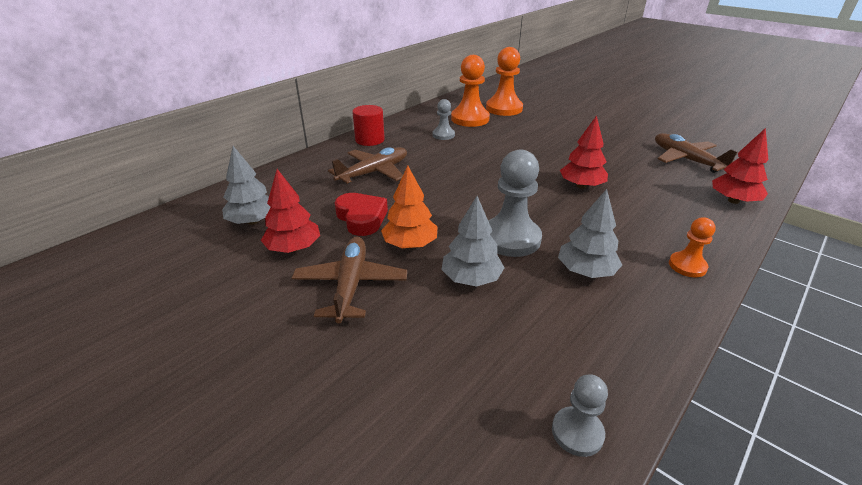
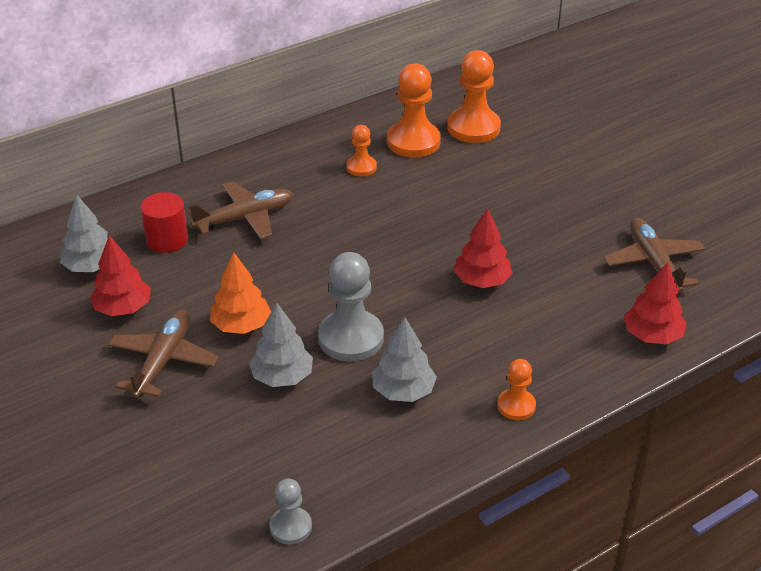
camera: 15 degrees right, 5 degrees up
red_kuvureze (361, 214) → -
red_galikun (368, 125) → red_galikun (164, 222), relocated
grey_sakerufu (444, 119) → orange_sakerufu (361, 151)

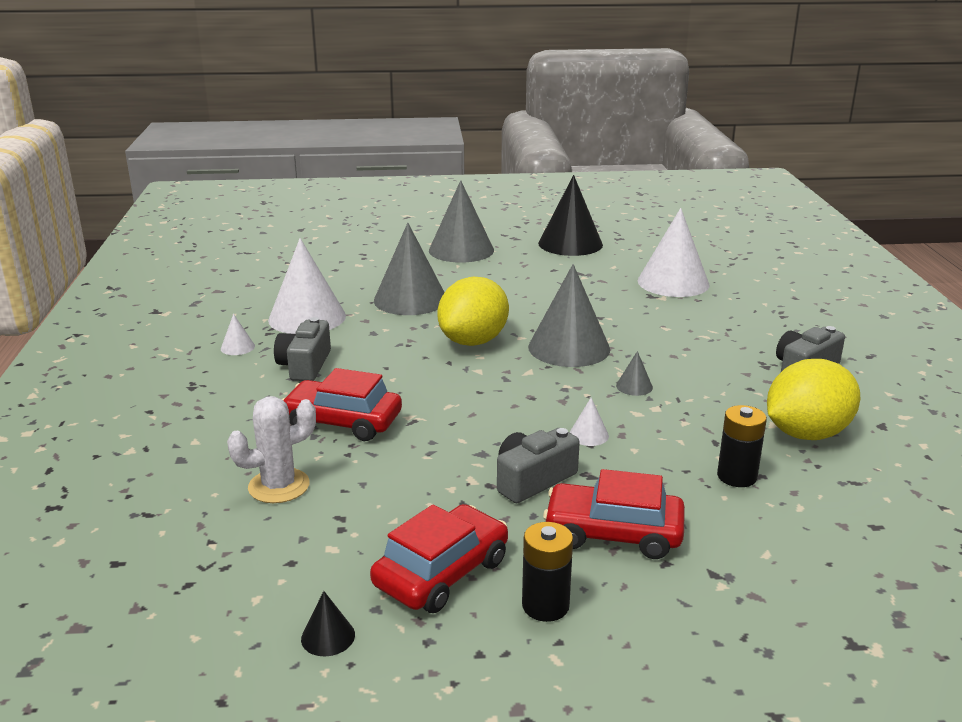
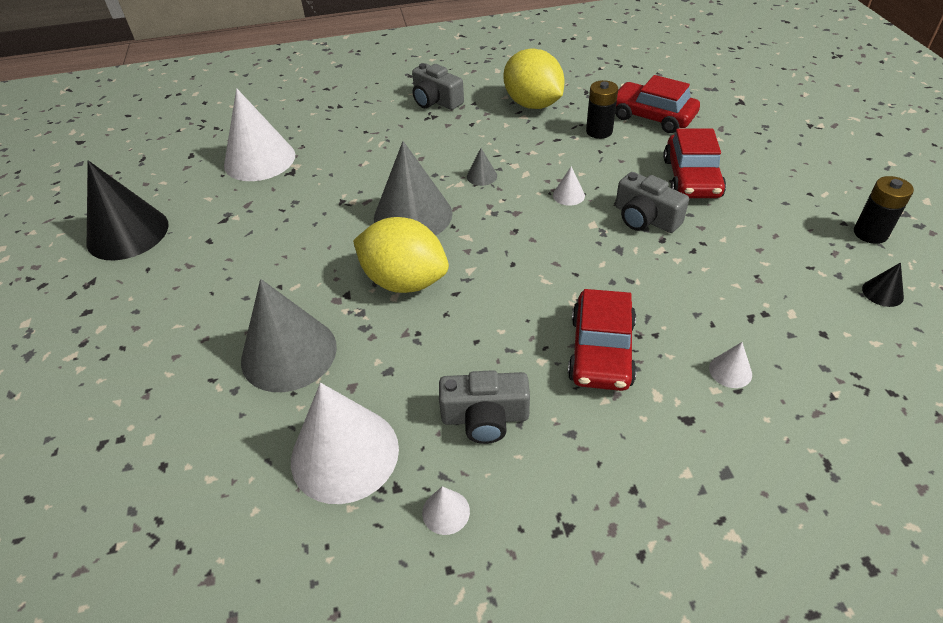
camera: 95 degrees left, 20 degrees up
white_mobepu (271, 449) → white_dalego (730, 365)
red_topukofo (439, 558) → red_topukofo (657, 104), relocated
grey_dalego (461, 221) → -
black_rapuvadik (547, 572) → black_rapuvadik (884, 210), relocated

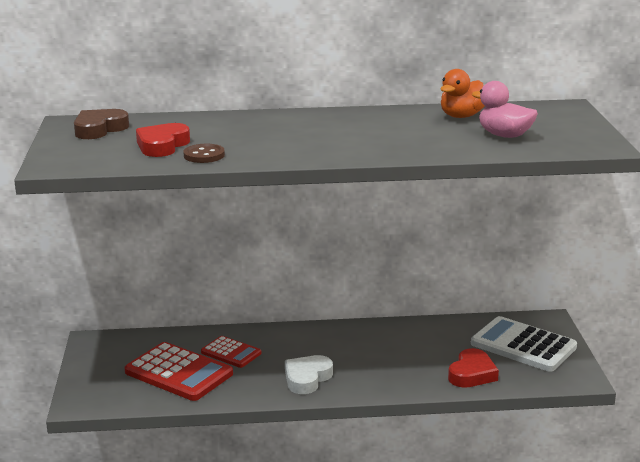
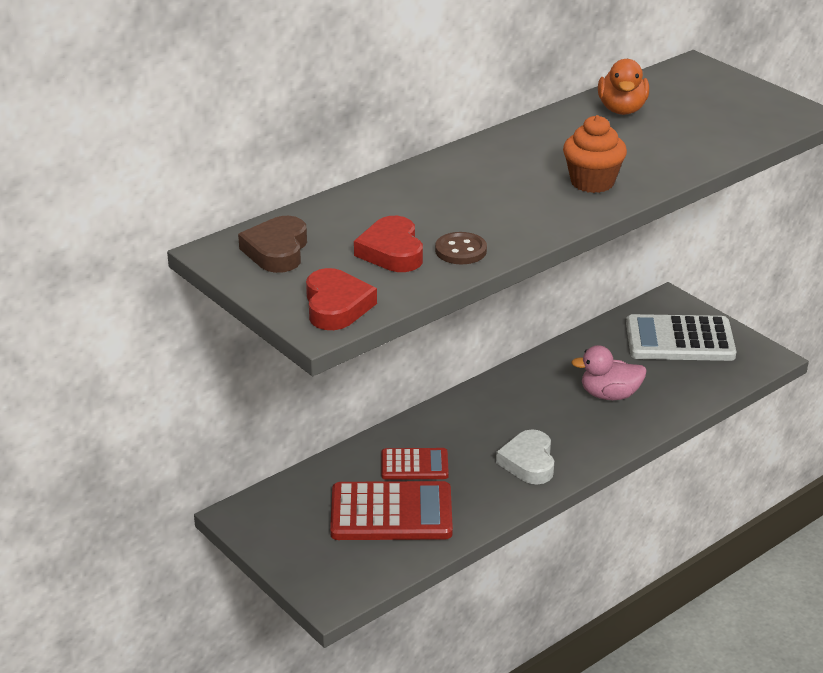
camera: 35 degrees left, 10 degrees up
red_kuvureze (473, 368) → red_kuvureze (341, 299), relocated
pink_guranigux (505, 109) → pink_guranigux (609, 372), relocated
- → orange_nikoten (595, 154)

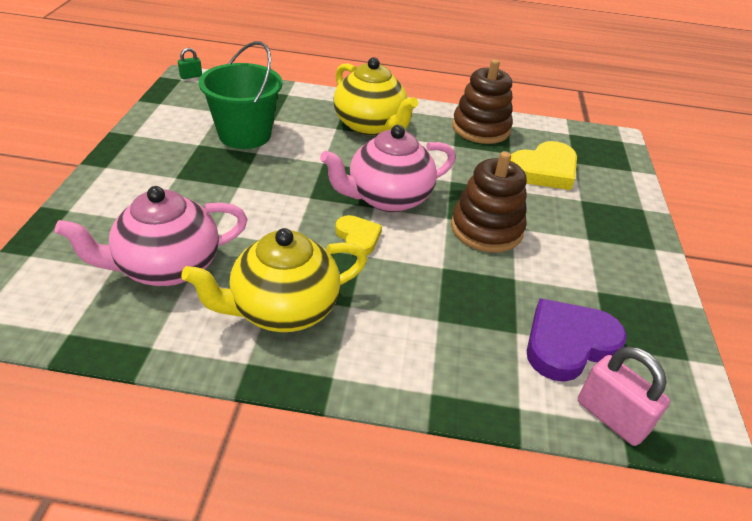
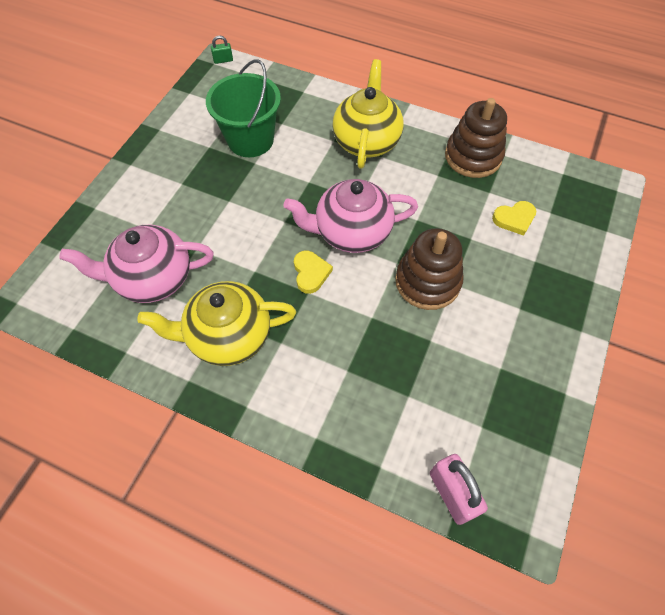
camera: 20 degrees right, 20 degrees up
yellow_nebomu (375, 96) → yellow_nebomu (367, 114), 150 degrees counterclockwise
yellow_kuvureze (543, 165) → yellow_kuvureze (514, 218), x0.59
purple_kuvureze (577, 340) → -

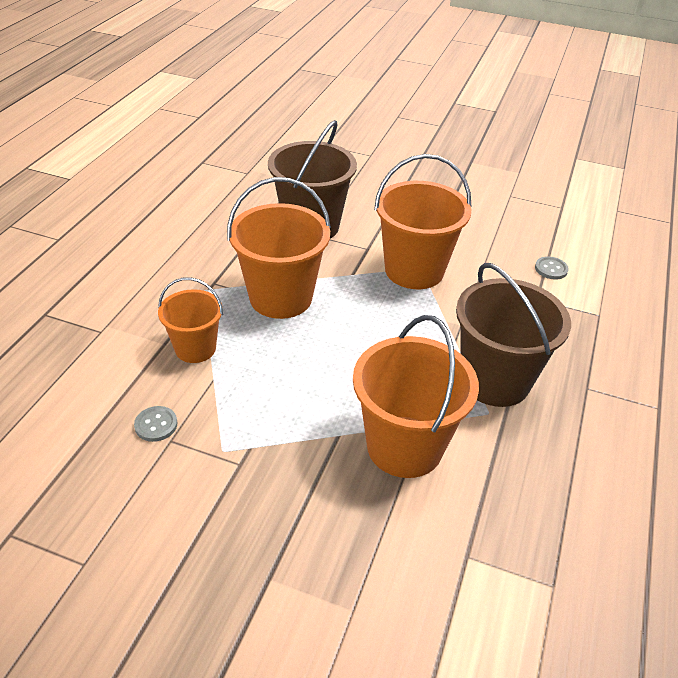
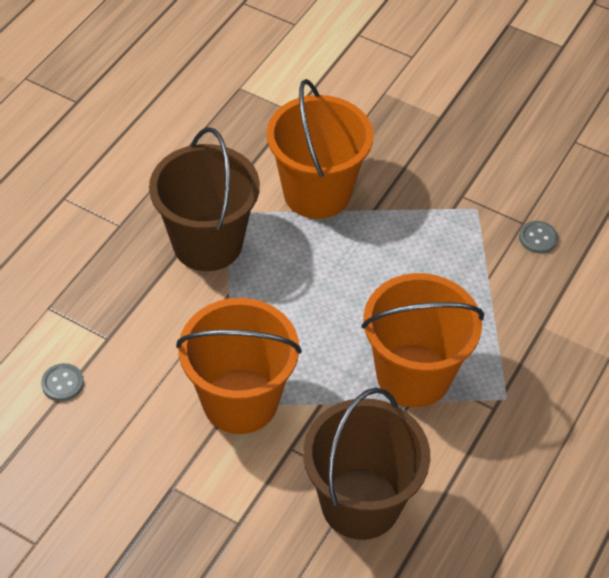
camera: 170 degrees left, 10 degrees up
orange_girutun (190, 320) → -

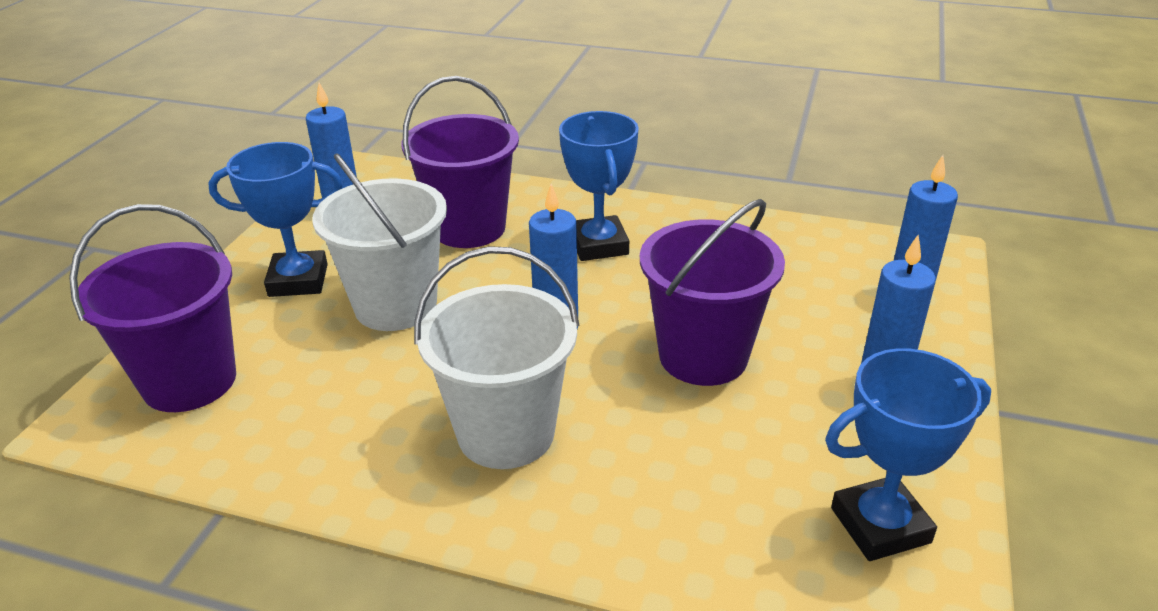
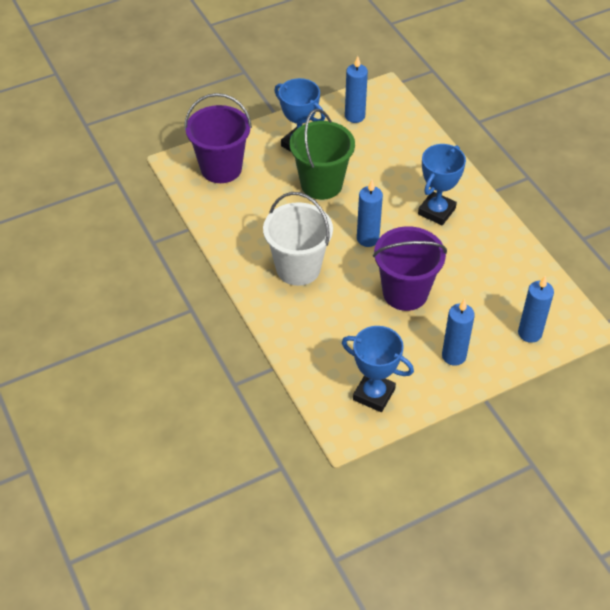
camera: 45 degrees right, 15 degrees up
white_girutun (380, 242) → green_girutun (322, 154)
purple_girutun (460, 162) → -

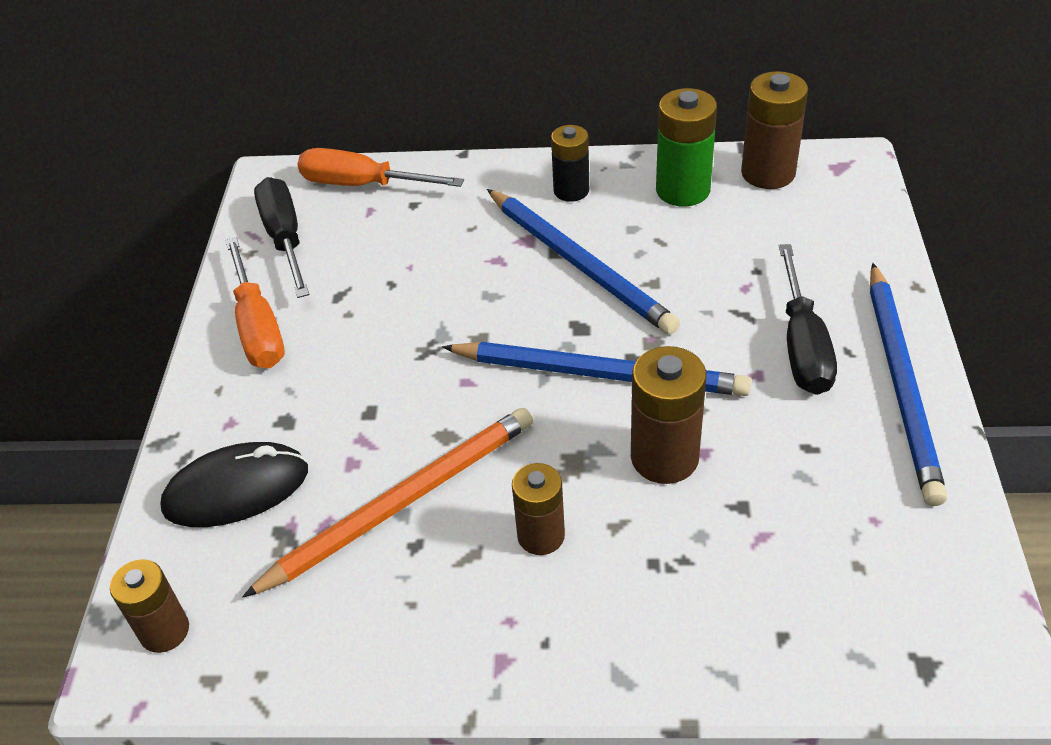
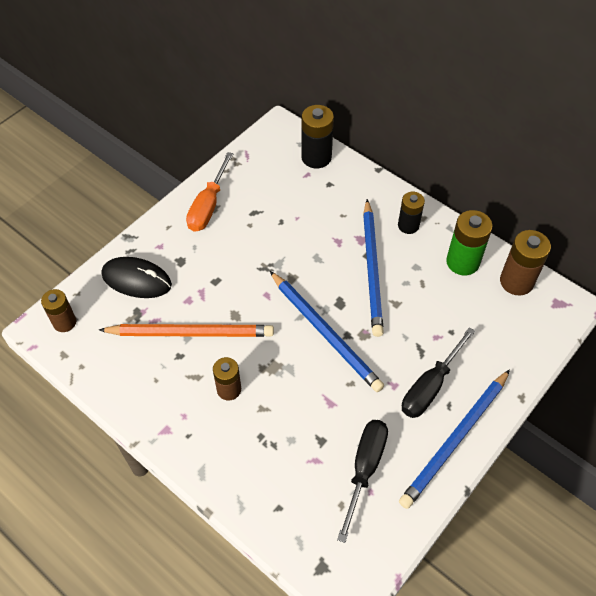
camera: 35 degrees right, 10 degrees up
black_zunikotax (282, 237) → black_zunikotax (362, 481), relocated
orange_zunikotax (380, 167) → black_rapuvadik (317, 136)
brown_rapuvadik (669, 415) → -

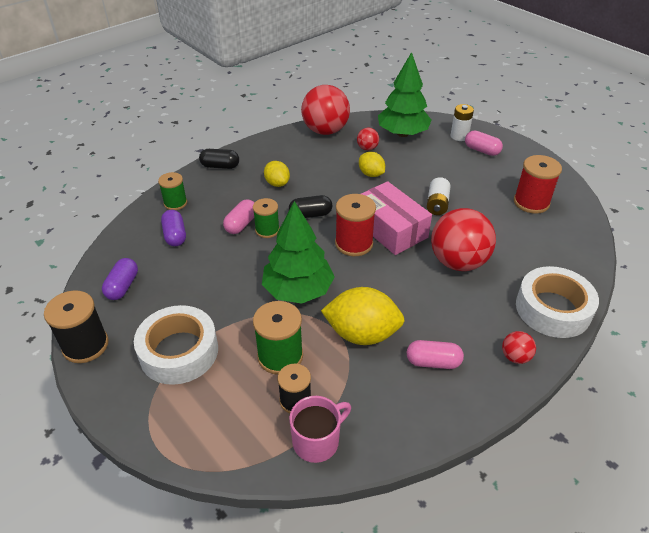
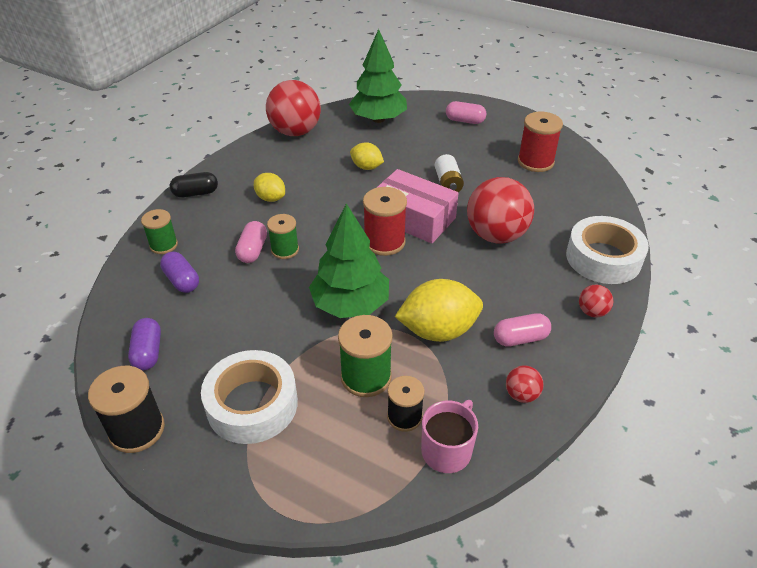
camera: 20 degrees left, 0 degrees up
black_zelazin (310, 206) → -
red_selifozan (368, 139) → red_selifozan (525, 384), relocated
white_rapuvadik (462, 122) → -

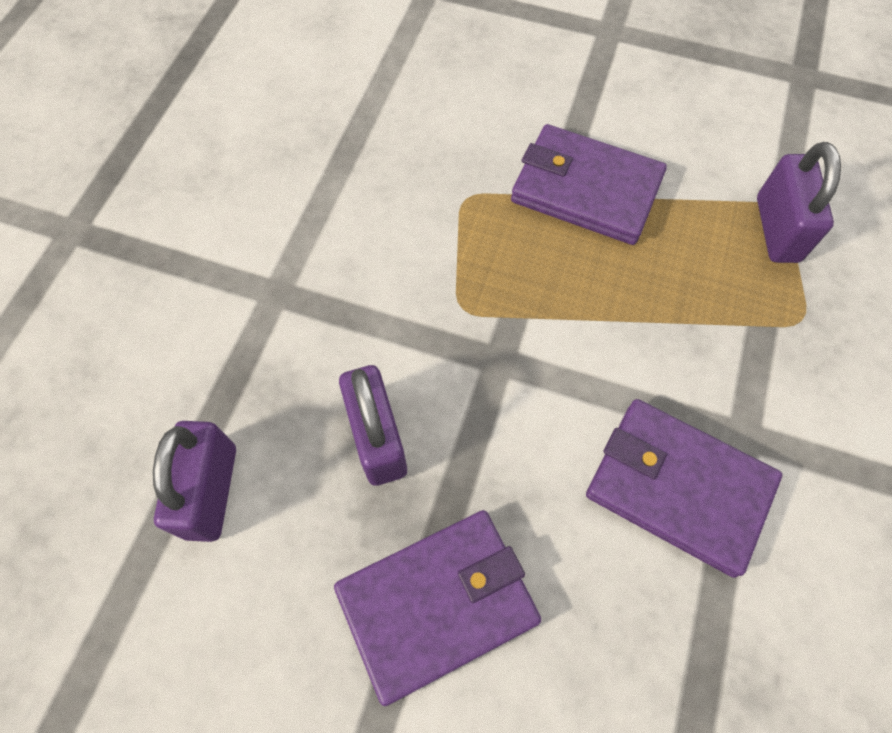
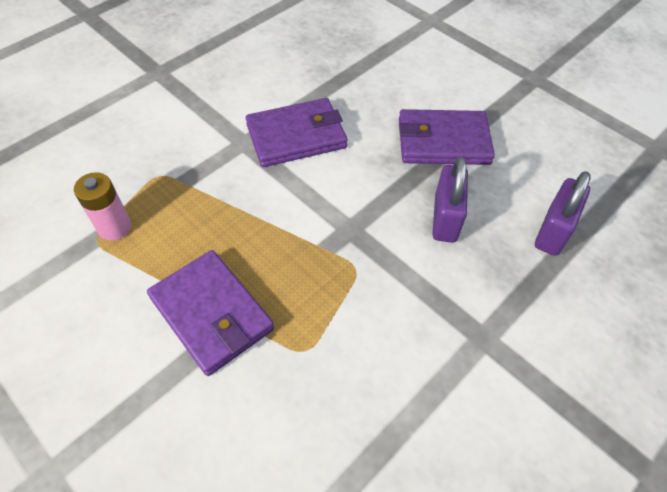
camera: 155 degrees left, 10 degrees down
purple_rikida (684, 488) → purple_rikida (297, 132), 75 degrees counterclockwise
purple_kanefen (799, 202) → pink_rapuvadik (102, 206)

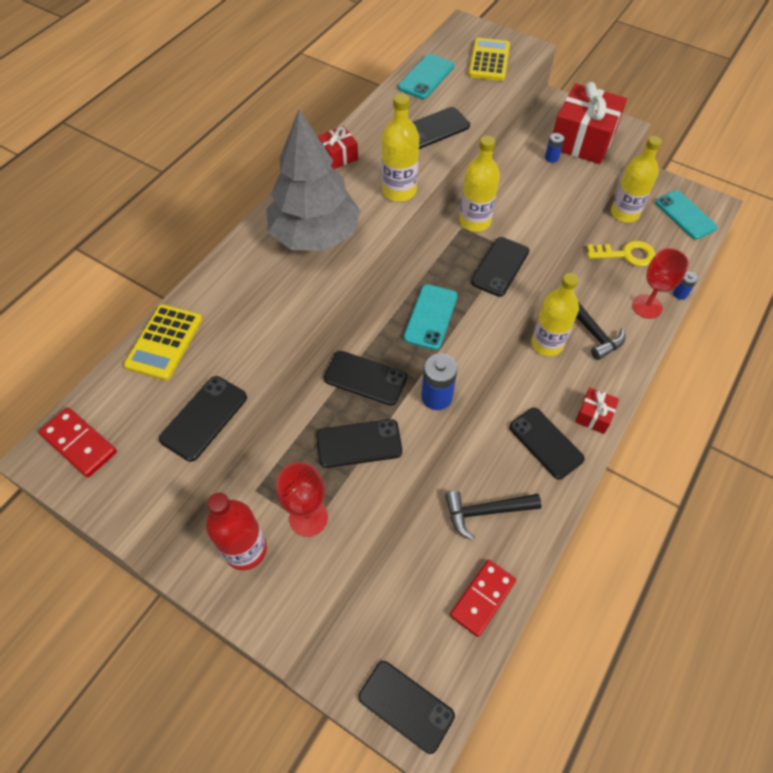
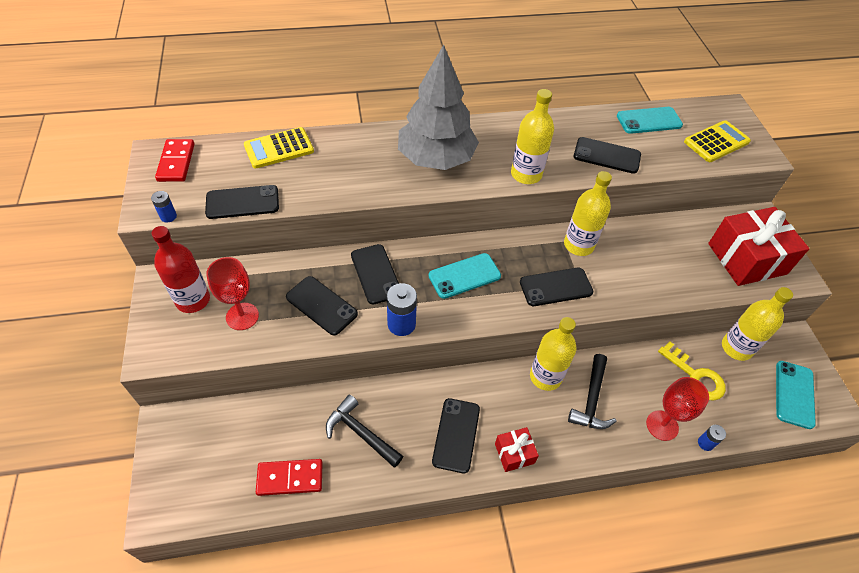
camera: 45 degrees right, 5 degrees down
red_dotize (337, 147) → -
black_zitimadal (406, 707) → -
blue_rapuvadik (554, 148) → blue_rapuvadik (164, 206), relocated

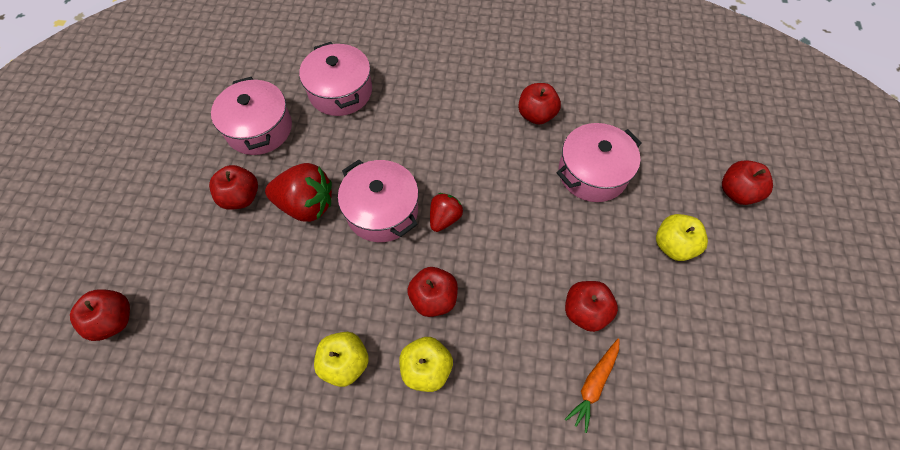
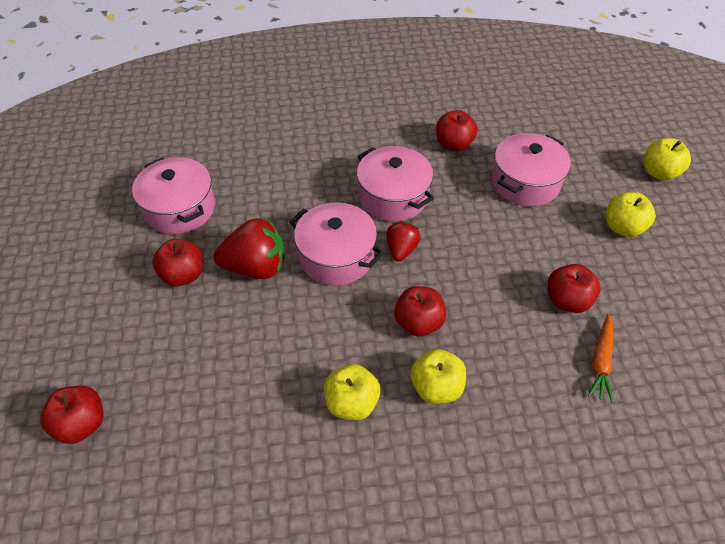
camera: 15 degrees left, 10 degrees down
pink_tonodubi (335, 79) → pink_tonodubi (395, 183), relocated
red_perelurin (747, 182) → yellow_perelurin (667, 159)

